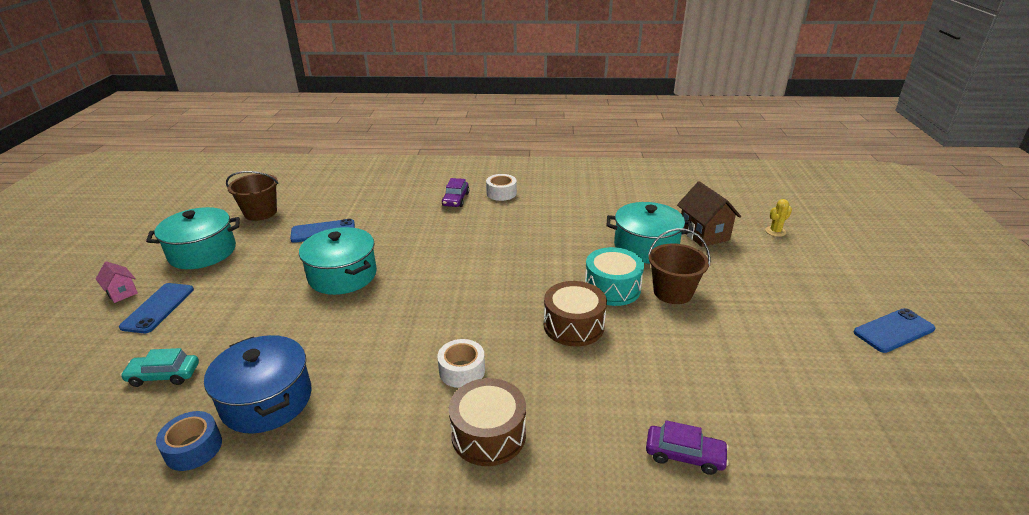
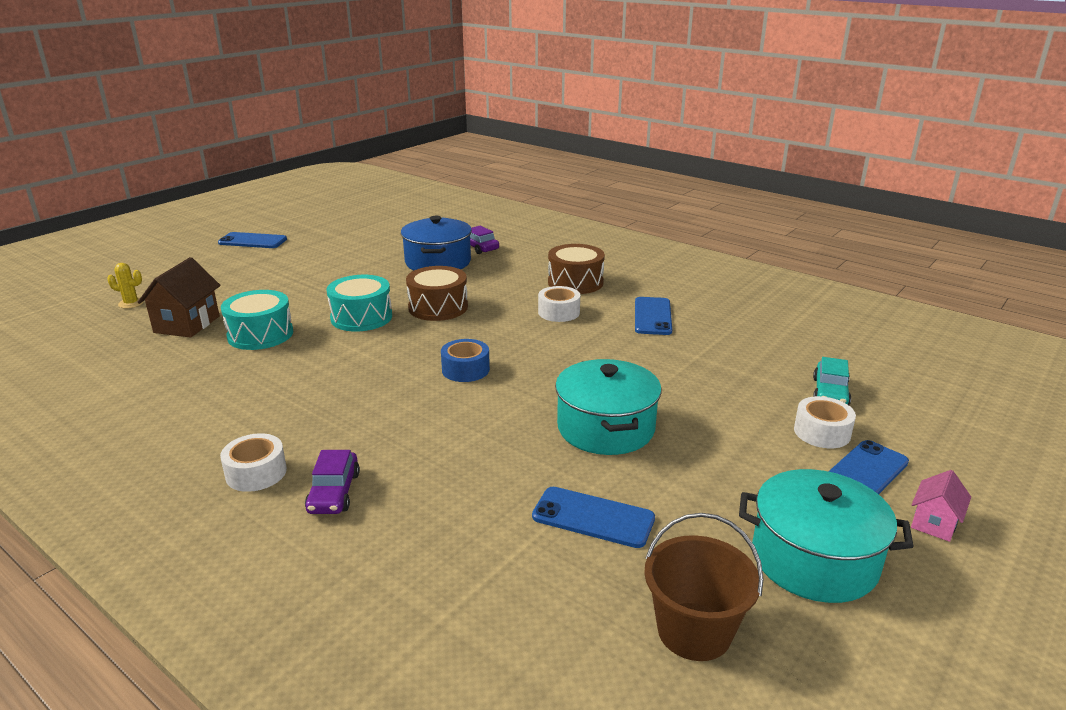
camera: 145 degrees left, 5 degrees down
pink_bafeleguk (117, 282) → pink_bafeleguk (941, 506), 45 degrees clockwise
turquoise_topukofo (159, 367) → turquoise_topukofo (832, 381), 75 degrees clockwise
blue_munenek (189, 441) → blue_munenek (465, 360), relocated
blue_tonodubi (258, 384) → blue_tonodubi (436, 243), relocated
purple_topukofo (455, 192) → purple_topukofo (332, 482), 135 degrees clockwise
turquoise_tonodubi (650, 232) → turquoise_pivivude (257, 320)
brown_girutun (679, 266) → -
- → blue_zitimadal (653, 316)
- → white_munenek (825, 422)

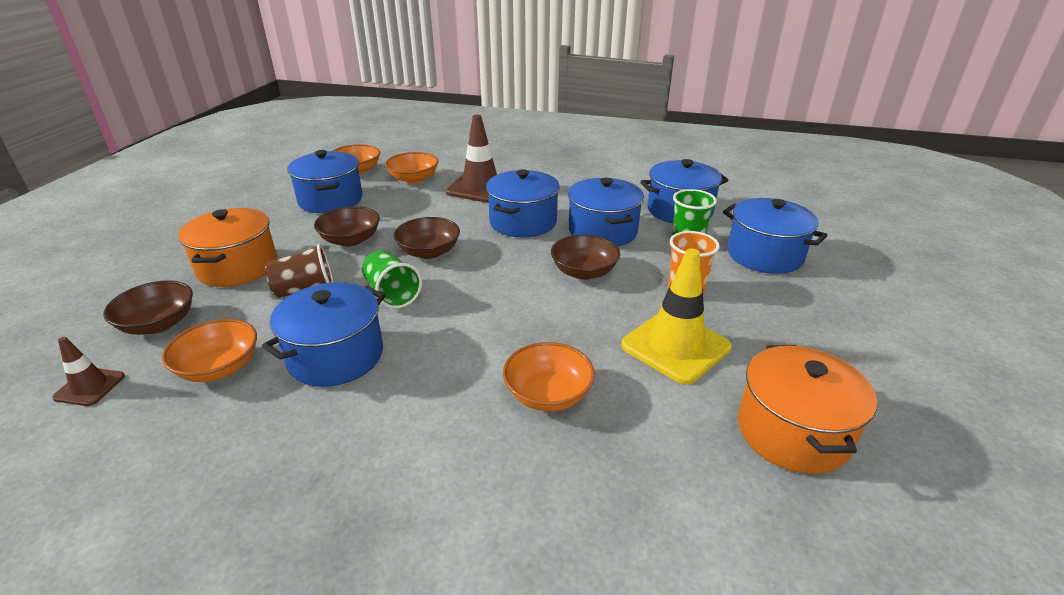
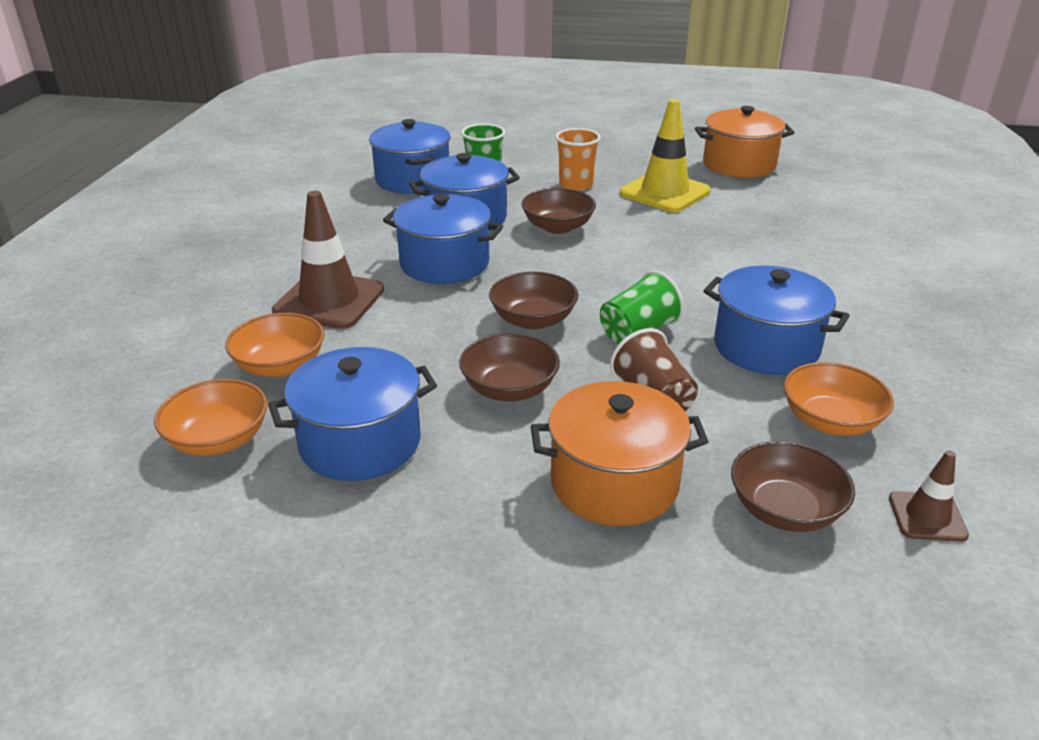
camera: 95 degrees left, 0 degrees up
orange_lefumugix (549, 376) → -
blue_tonodubi (775, 236) → -

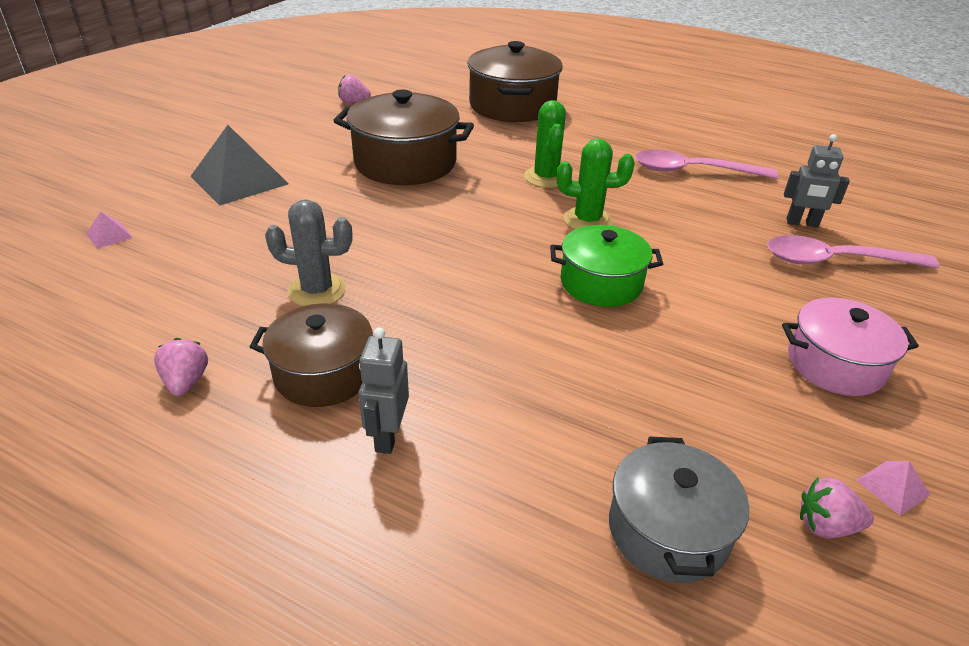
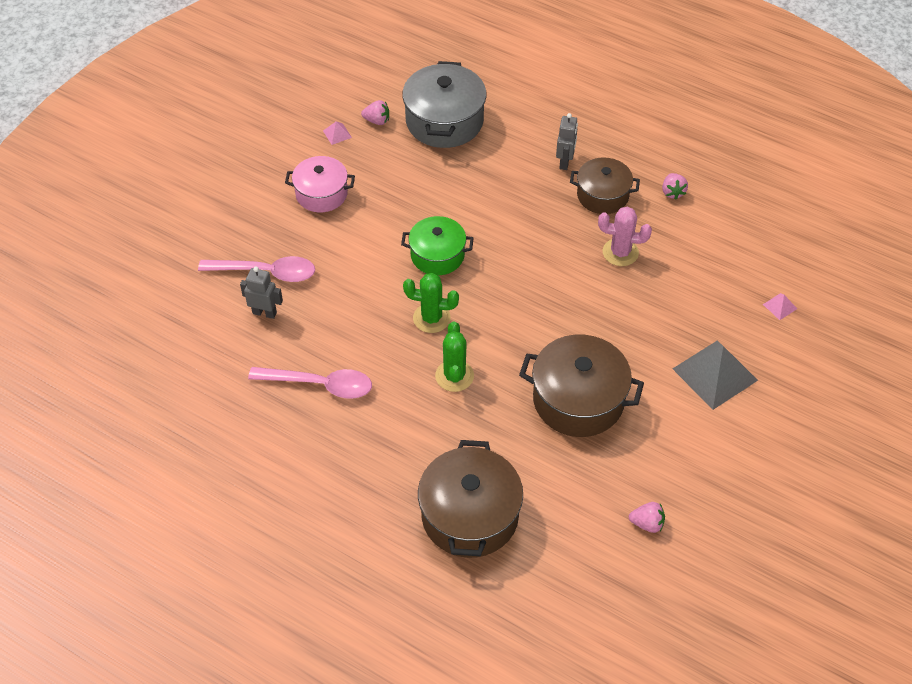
camera: 175 degrees left, 15 degrees up
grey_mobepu (308, 253) → pink_mobepu (625, 236)
grey_tonodubi (679, 510) → grey_tonodubi (444, 104), x1.56

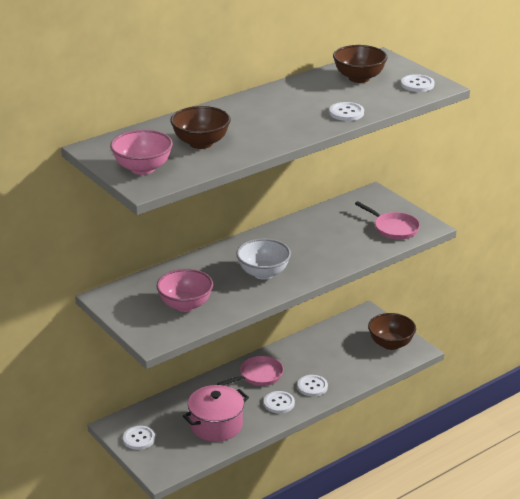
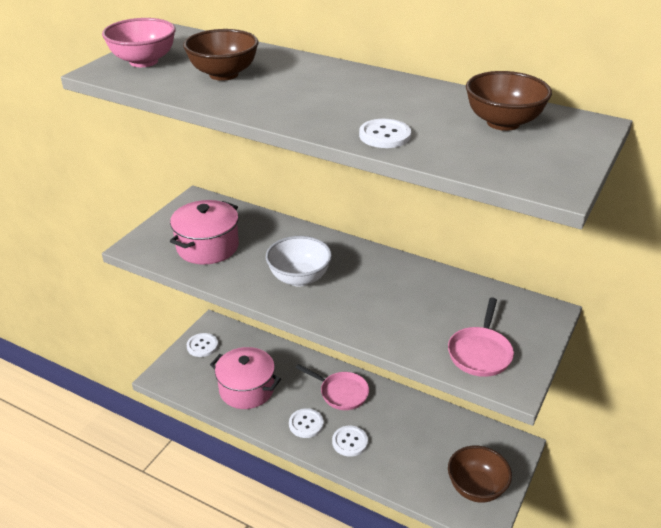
camera: 65 degrees right, 5 degrees up
pink_lefumugix (185, 290) → pink_tonodubi (204, 232)
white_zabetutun (417, 83) → -

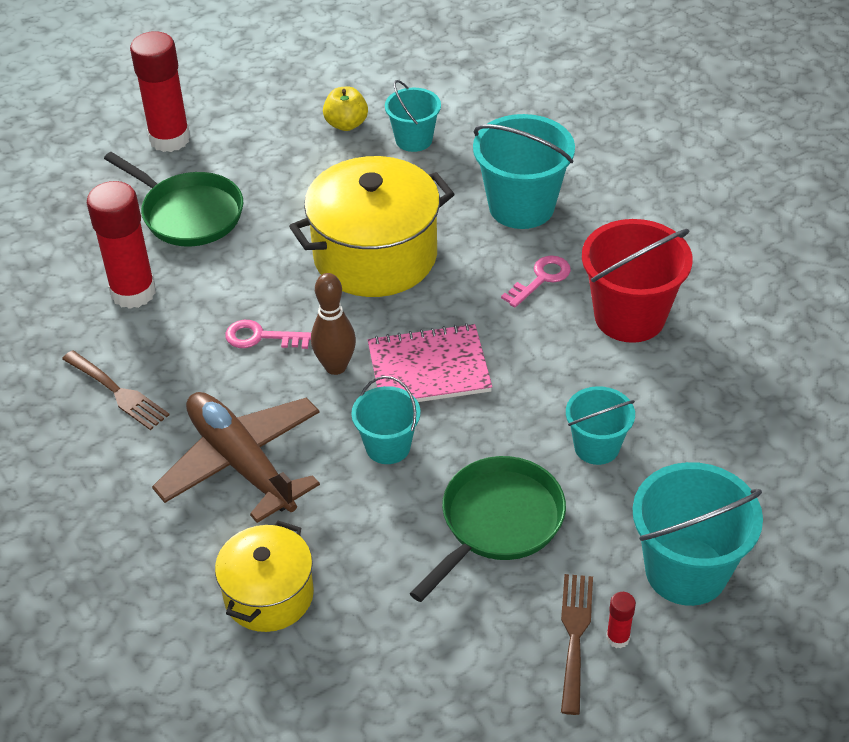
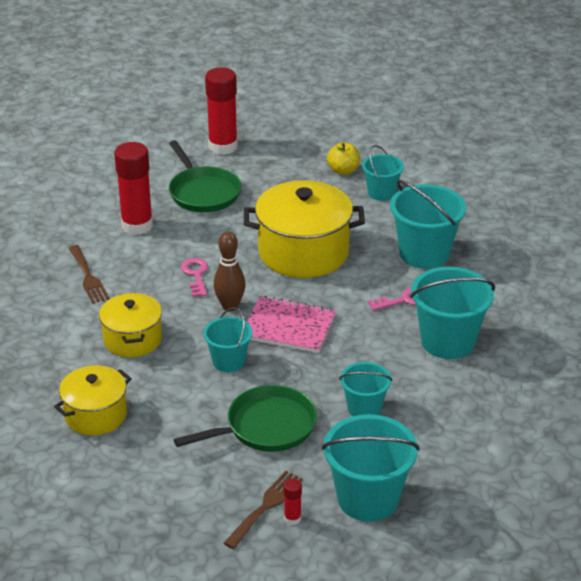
camera: 25 degrees right, 10 degrees down
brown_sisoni (236, 457) → yellow_tonodubi (130, 325)
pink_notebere (268, 334) → pink_notebere (194, 277), 45 degrees clockwise
red_girutun (637, 281) → turquoise_girutun (452, 313)

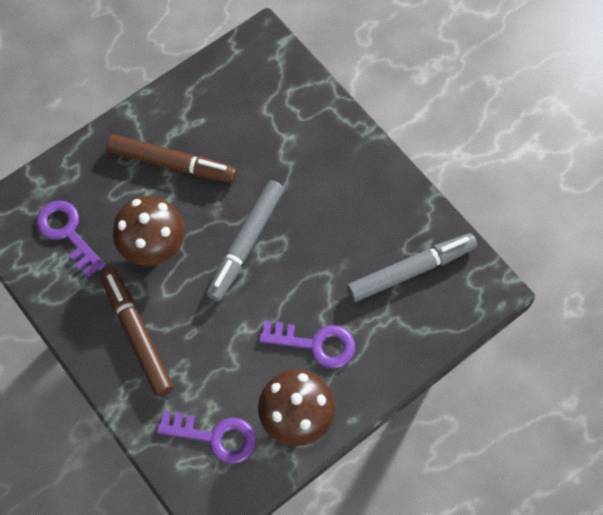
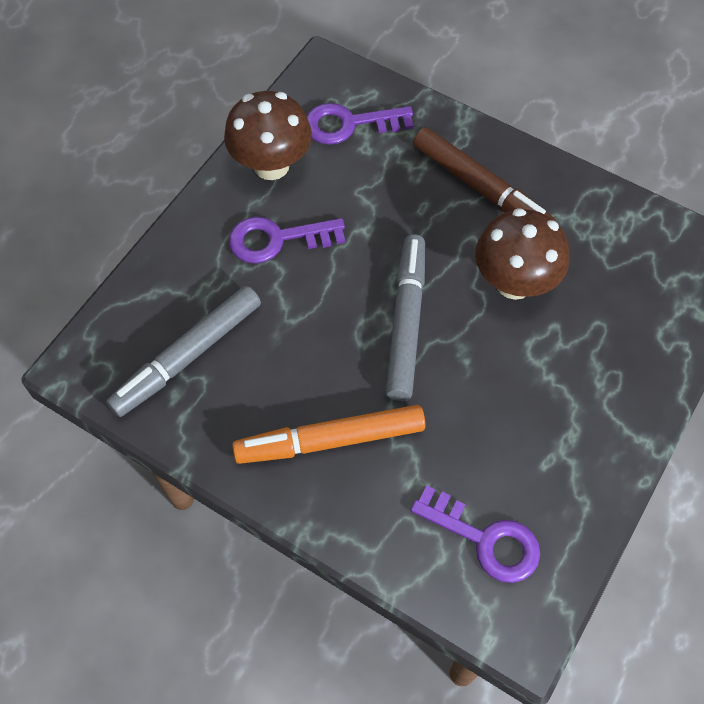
camera: 160 degrees right, 5 degrees down
purple_notebere (70, 238) → purple_notebere (475, 534), relocated
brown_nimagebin (172, 158) → -
- → orange_nimagebin (329, 434)

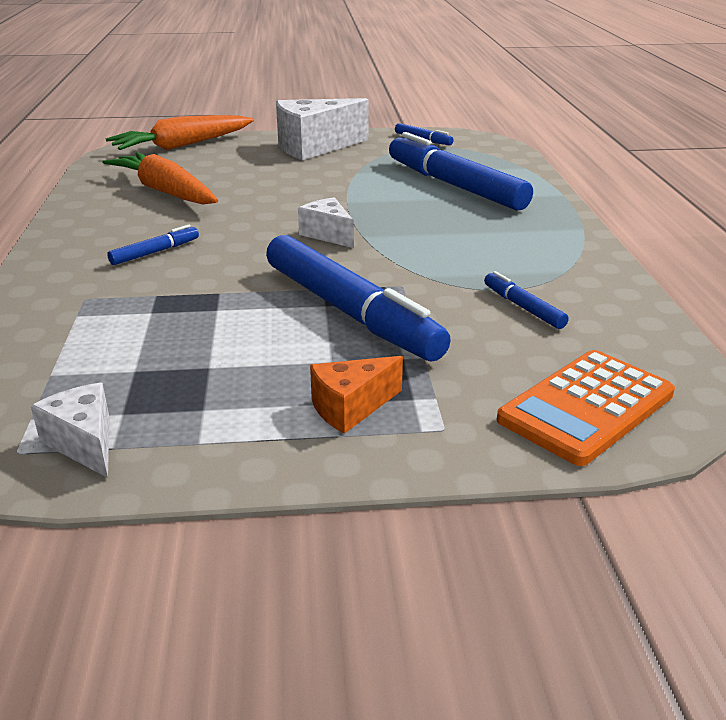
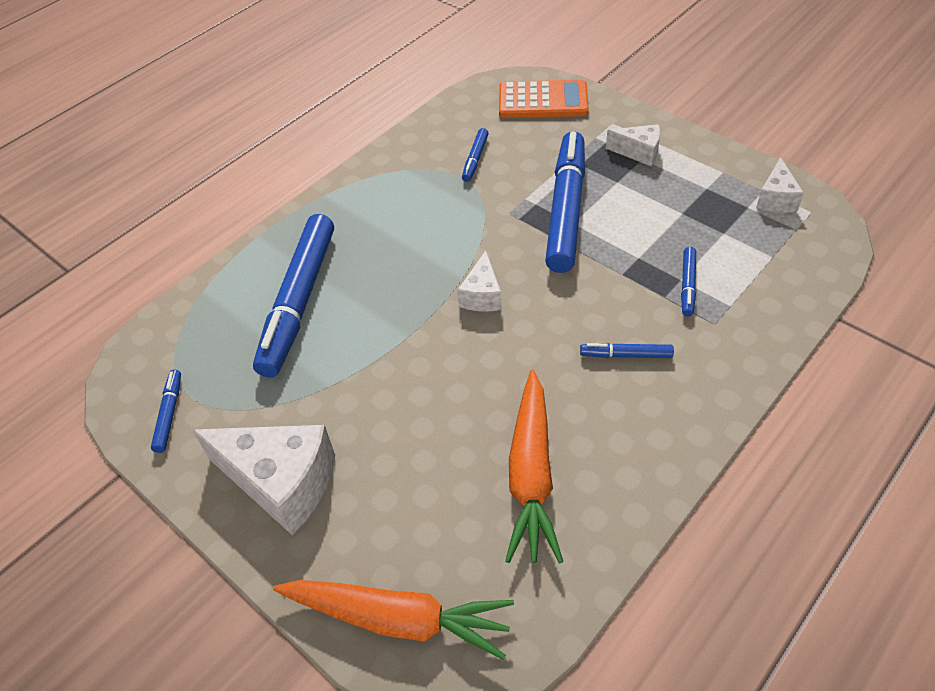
camera: 130 degrees left, 20 degrees up
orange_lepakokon (356, 395) → white_lepakokon (633, 145)
- → blue_nimagebin (688, 281)

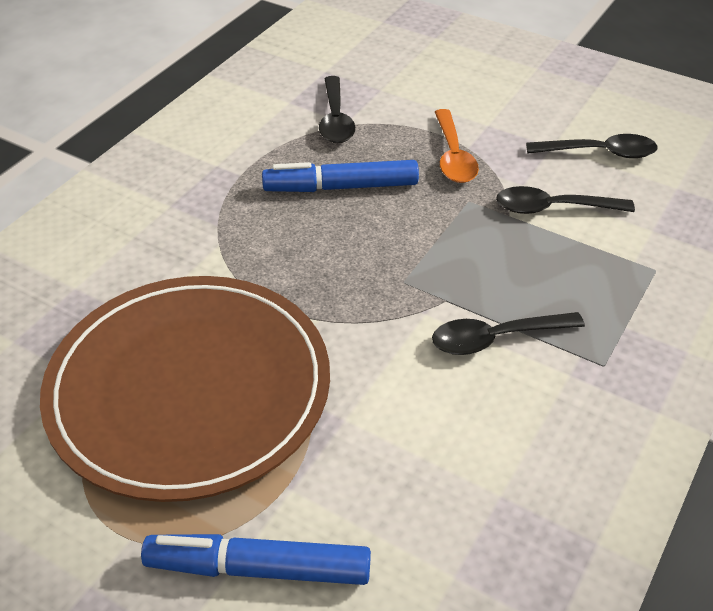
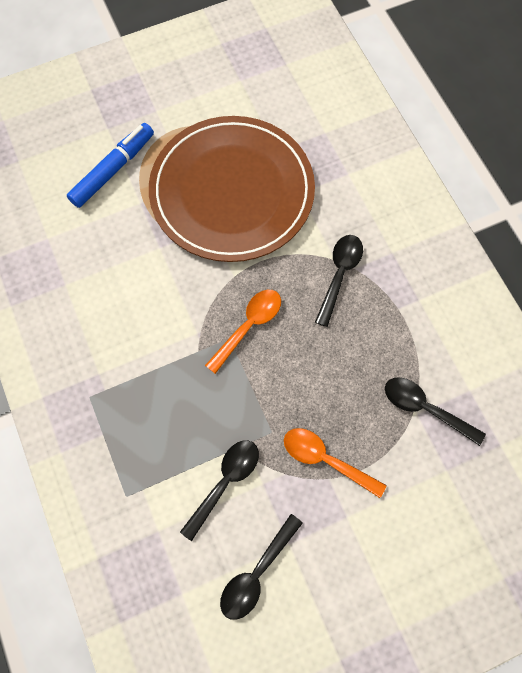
camera: 125 degrees right, 25 degrees up
blue_nimagebin (340, 176) → -
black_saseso (508, 333) → black_saseso (339, 281), relocated
- → orange_saseso (243, 332)

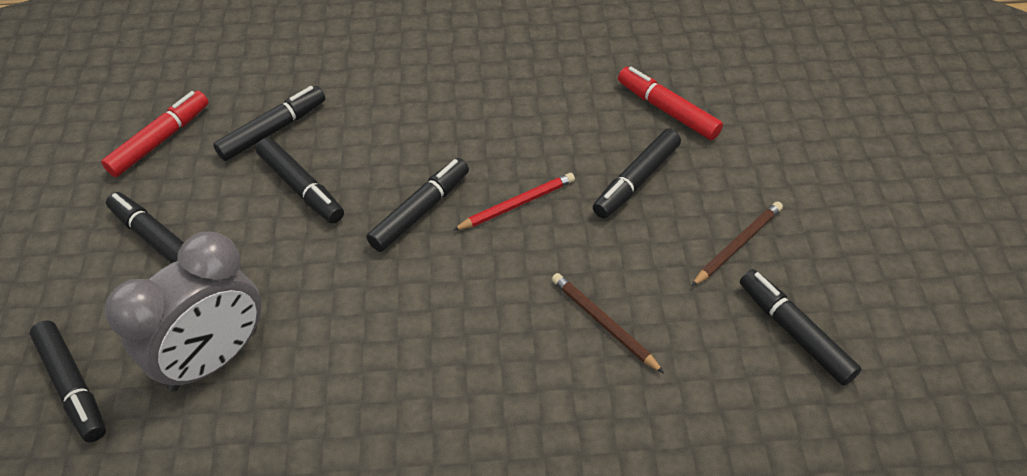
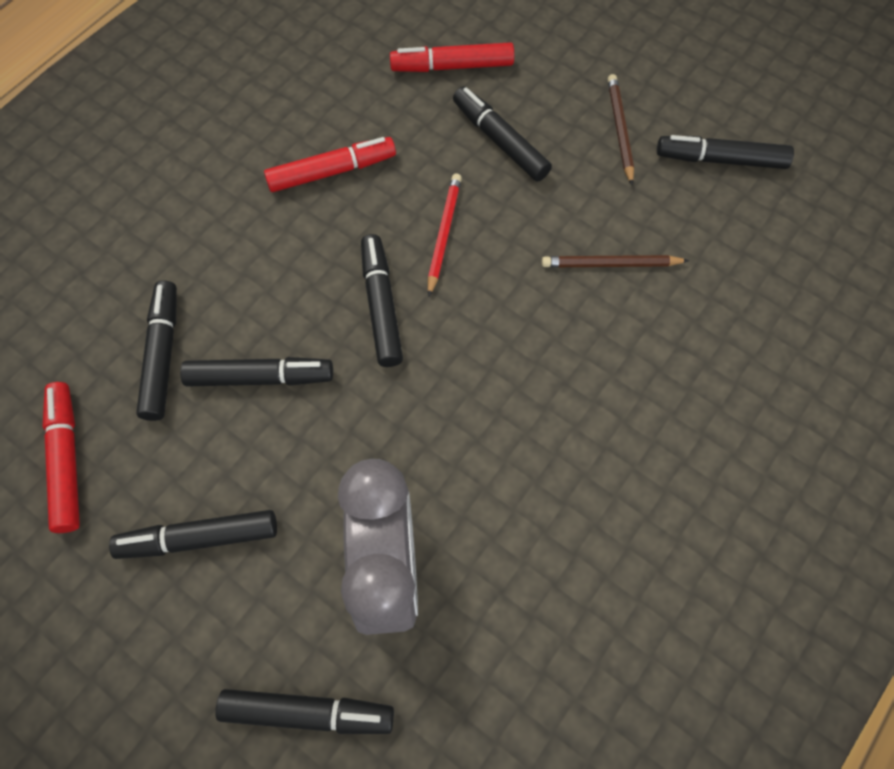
camera: 50 degrees left, 15 degrees up
black_nimagebin (637, 174) → black_nimagebin (502, 134), 150 degrees clockwise
- → red_nimagebin (330, 164)

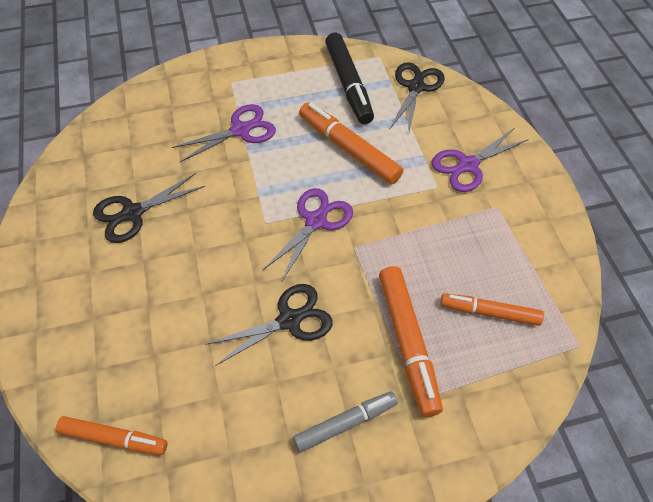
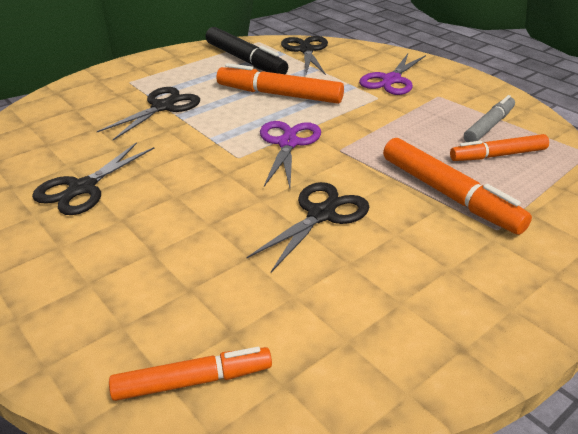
camera: 25 degrees left, 20 degrees down
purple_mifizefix (224, 133) → black_mifizefix (148, 113)
grey_nimagebin (345, 421) → grey_nimagebin (489, 118), relocated

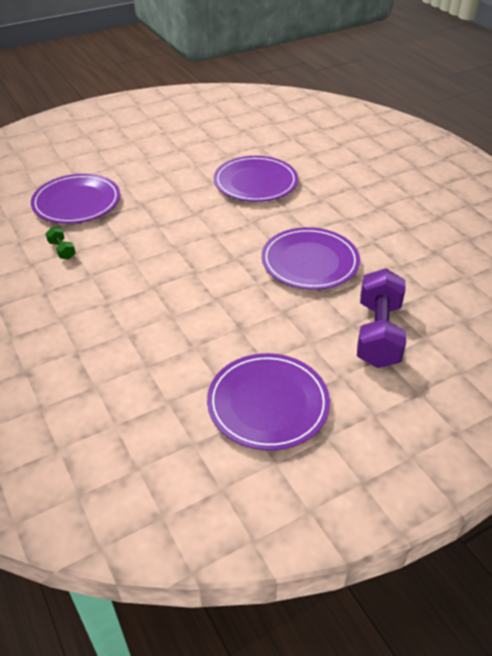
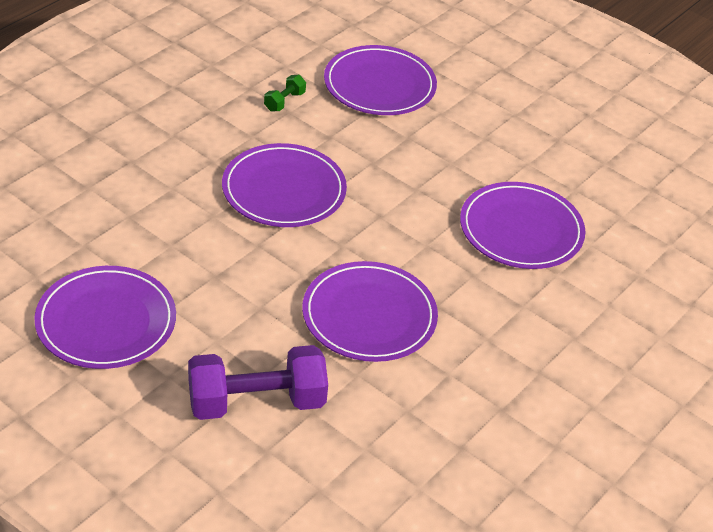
camera: 65 degrees right, 0 degrees up
- → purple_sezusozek (284, 185)

